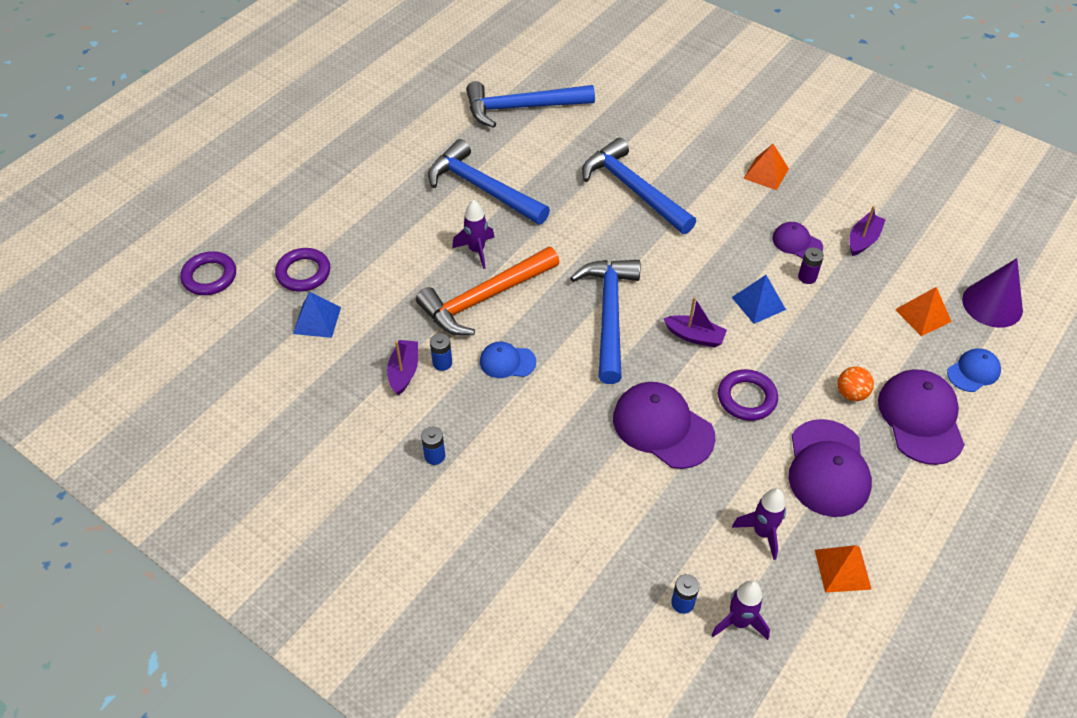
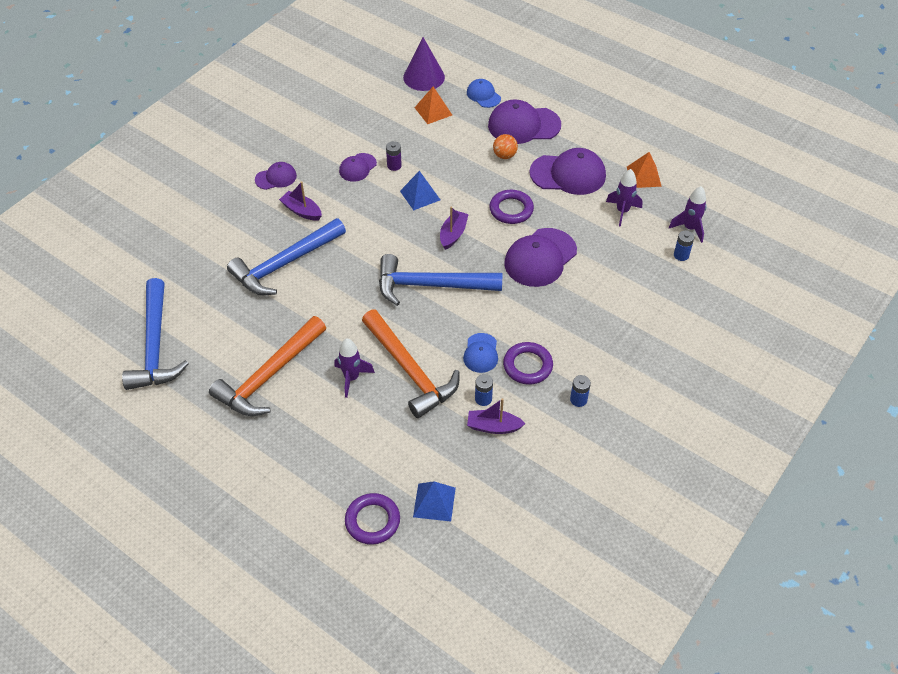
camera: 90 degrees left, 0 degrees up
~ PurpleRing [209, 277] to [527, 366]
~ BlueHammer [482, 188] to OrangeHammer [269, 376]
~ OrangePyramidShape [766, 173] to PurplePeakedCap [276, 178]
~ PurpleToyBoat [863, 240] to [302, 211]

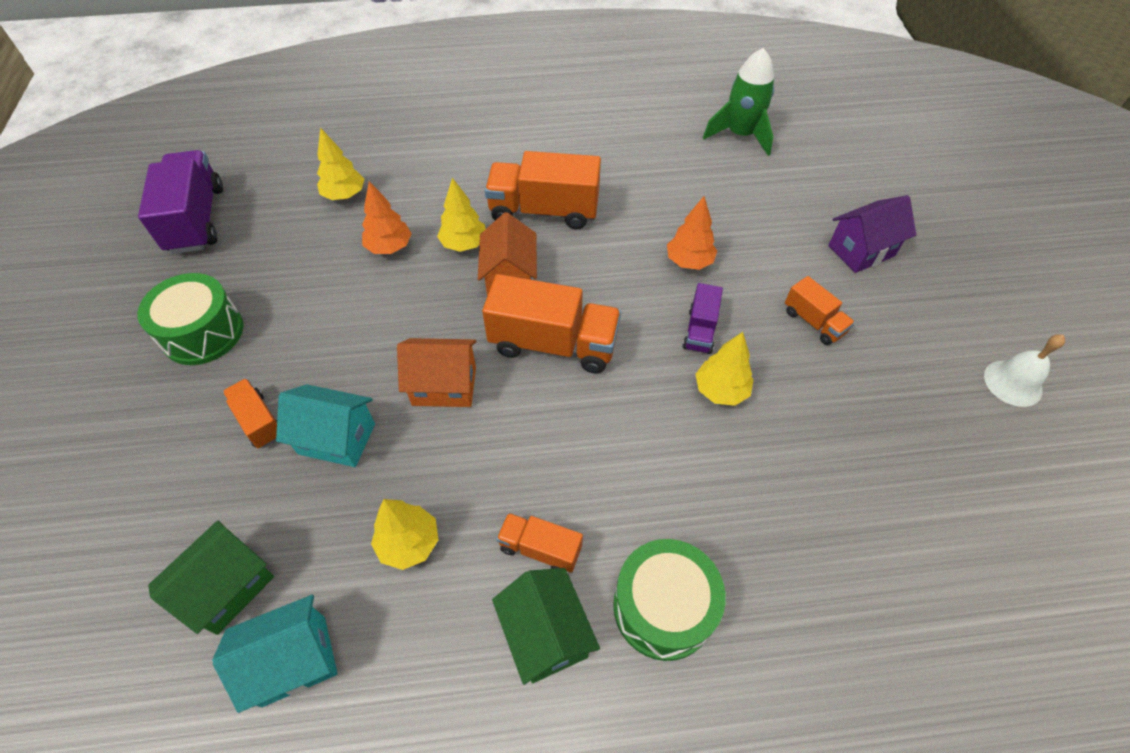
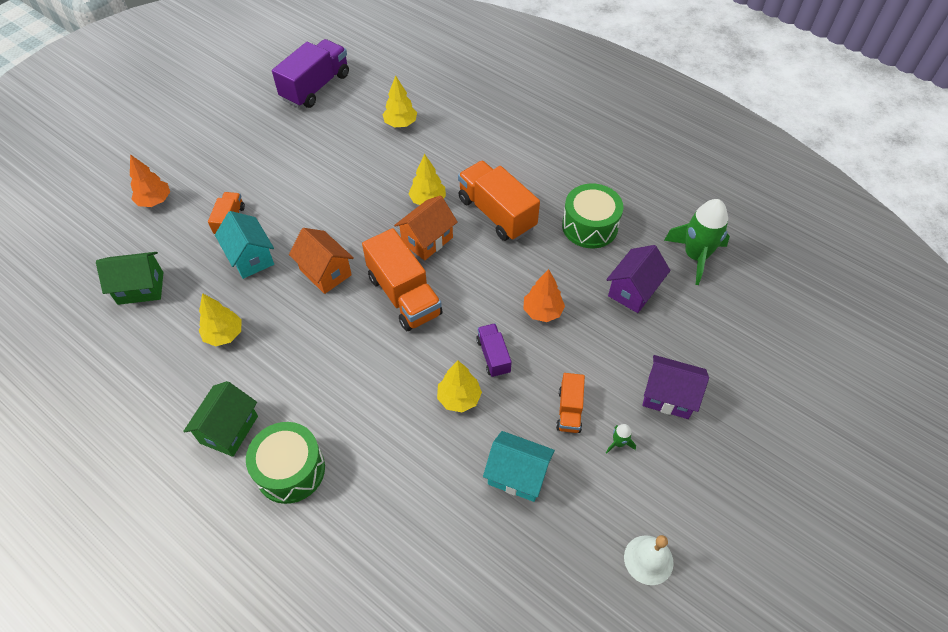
camera: 45 degrees right, 0 degrees up
~ LeafGreenSnareDrum [203, 333] to [590, 226]
~ AquaToyHouse [294, 660] to [517, 475]
~ OrangeFirTree [389, 247] to [155, 201]
- OrangeTruck [540, 548]
~ PurpleTruck [700, 330] = [493, 356] 105 degrees clockwise
+ PurpleToyHouse [633, 291]
+ LeafGreenSpaceship [619, 443]

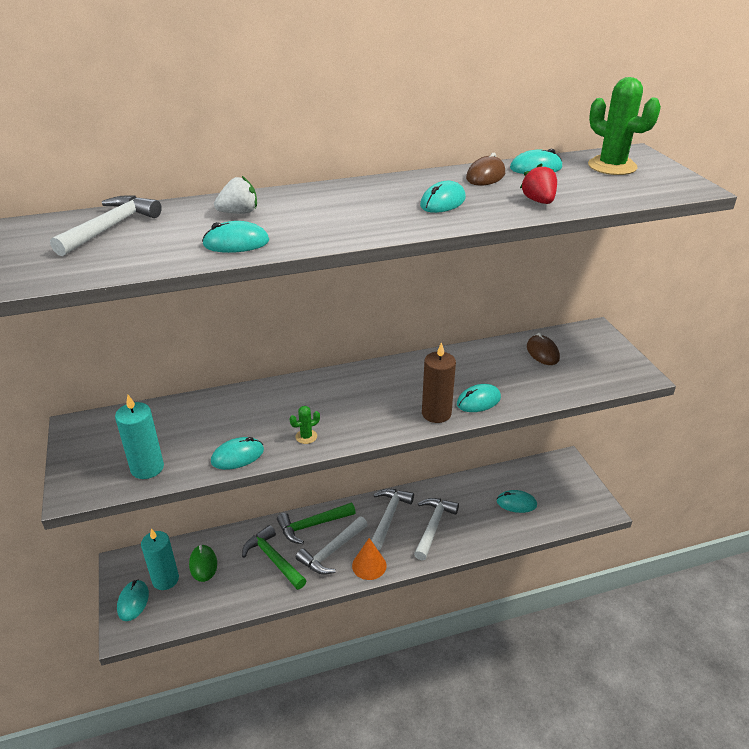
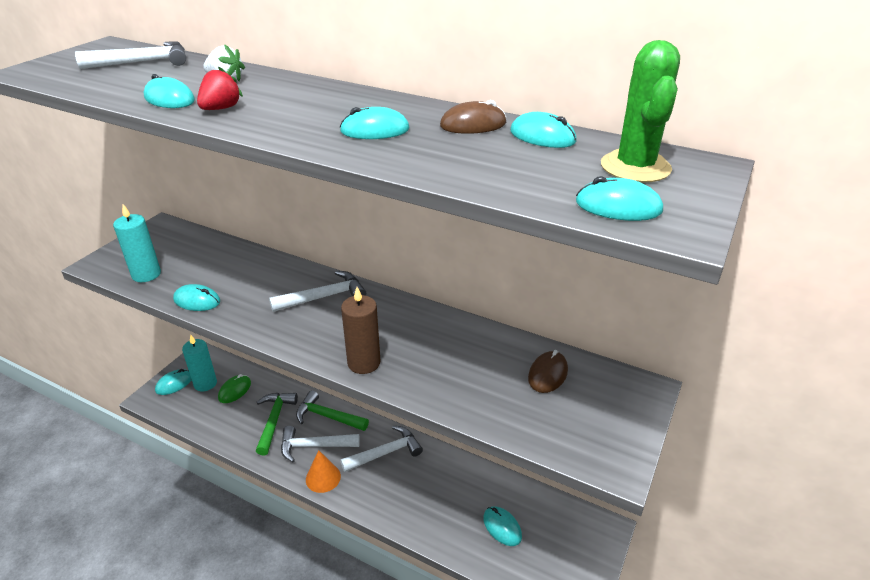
camera: 45 degrees right, 0 degrees up
- LeafGreenCactus [306, 437]
~ WhiteHammer [433, 526] to [324, 297]
~ AquaComputerMouse [478, 401] to [618, 206]
~ RedToyStrawberry [538, 201] to [221, 109]

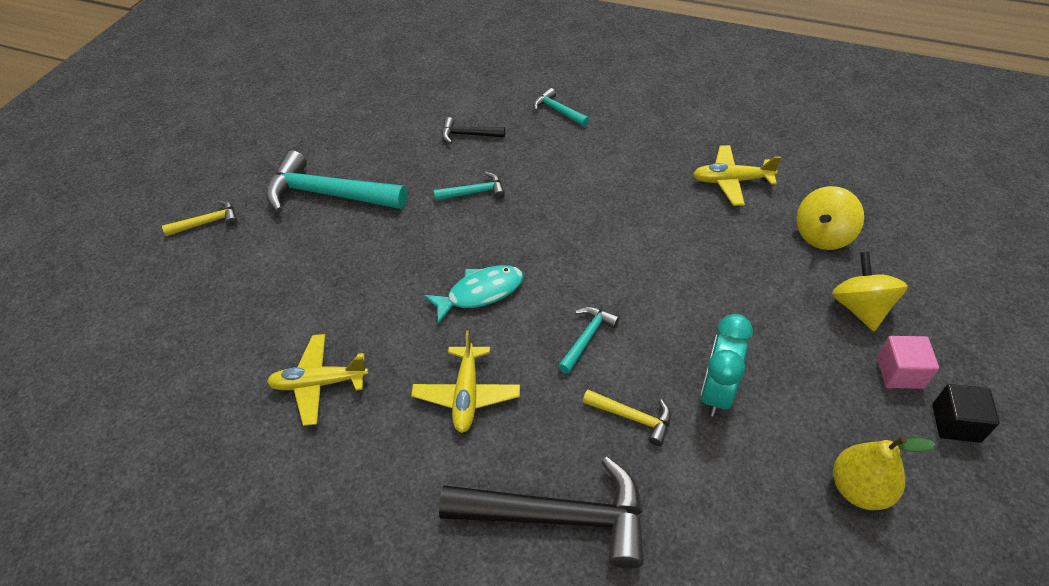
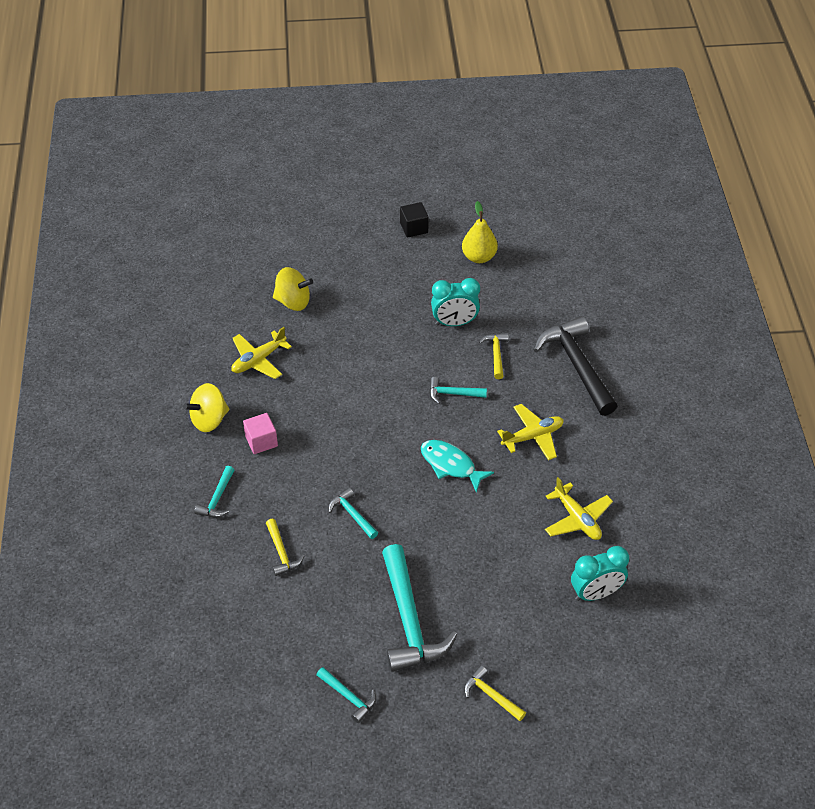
camera: 120 degrees left, 0 degrees up
~ BlackHammer [468, 135] to YellowHammer [281, 552]
~ YellowPlane [731, 181] = [258, 360] 75 degrees clockwise
~ YellowSpinningTop [860, 308] to [209, 420]
~ RosePinkSolidCube [899, 372] to [261, 441]
+ AquaHammer [348, 697]
+ AquaBedsideClock [596, 593]

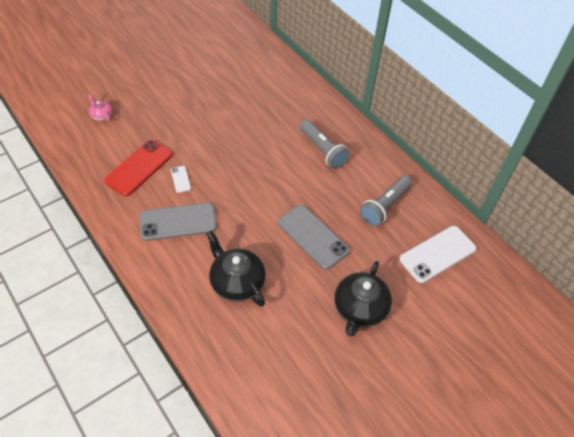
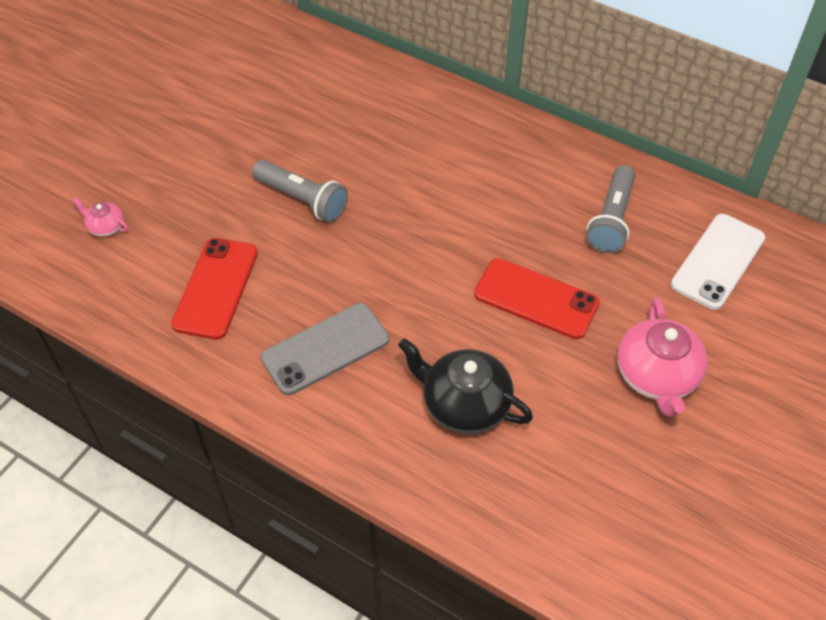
camera: 20 degrees left, 0 degrees up
- WhiteSmartphone [180, 179]
~ GraySmartphone [313, 237] to RedSmartphone [536, 299]
~ GrayTorch [323, 150] to [302, 200]
~ BlackTeaPot [360, 309] to RosePinkTeaPot [656, 376]

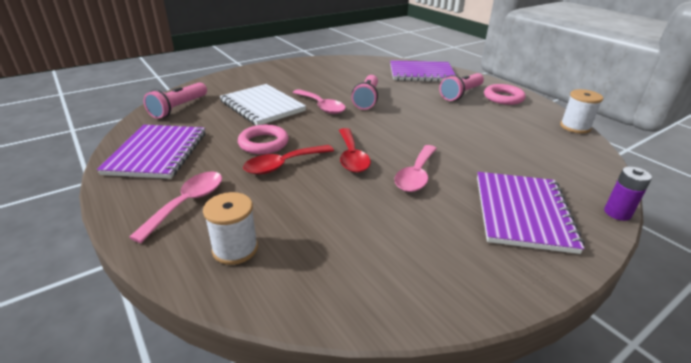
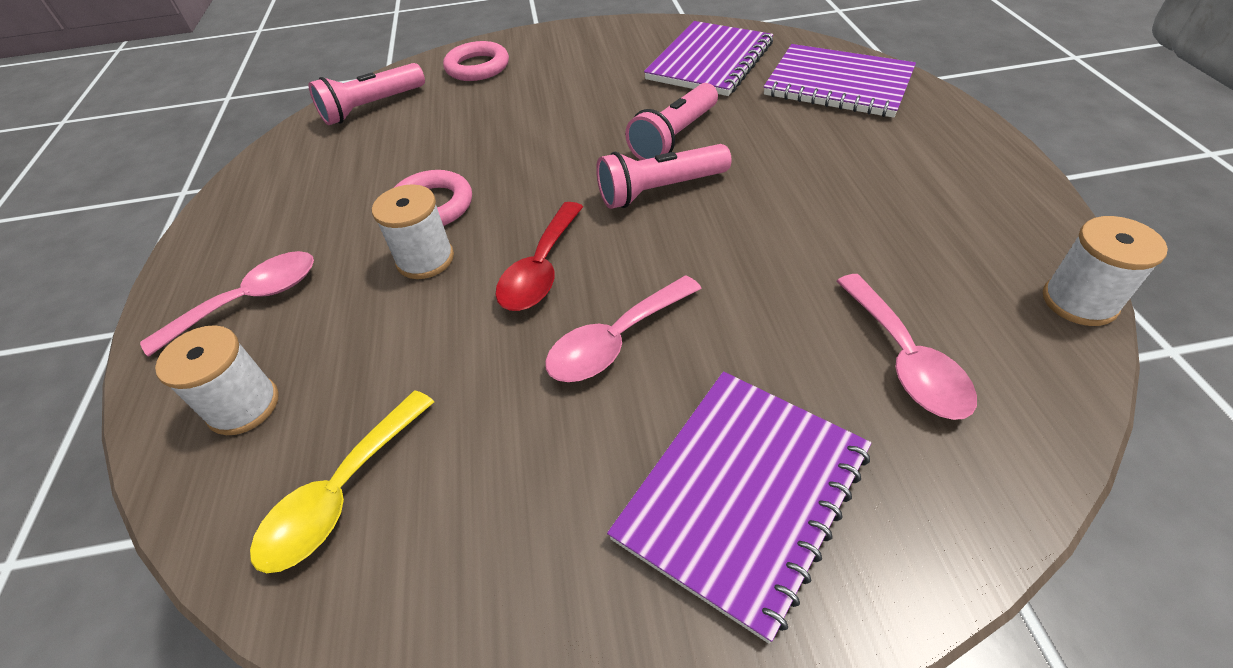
camera: 30 degrees right, 15 degrees up
~ PurpleNotepad [157, 153] to [710, 61]
- WhiteNotepad [262, 106]
~ RedTeaspoon [283, 165] to WhiteReelOfThread [425, 259]
~ RosePinkTeaspoon [321, 106] to [905, 359]
~ RosePinkTorch [461, 94] to [660, 190]
~ RosePinkRing [503, 98] to [477, 67]
- PurpleAaBattery [617, 213]
+ YellowTeaspoon [342, 494]

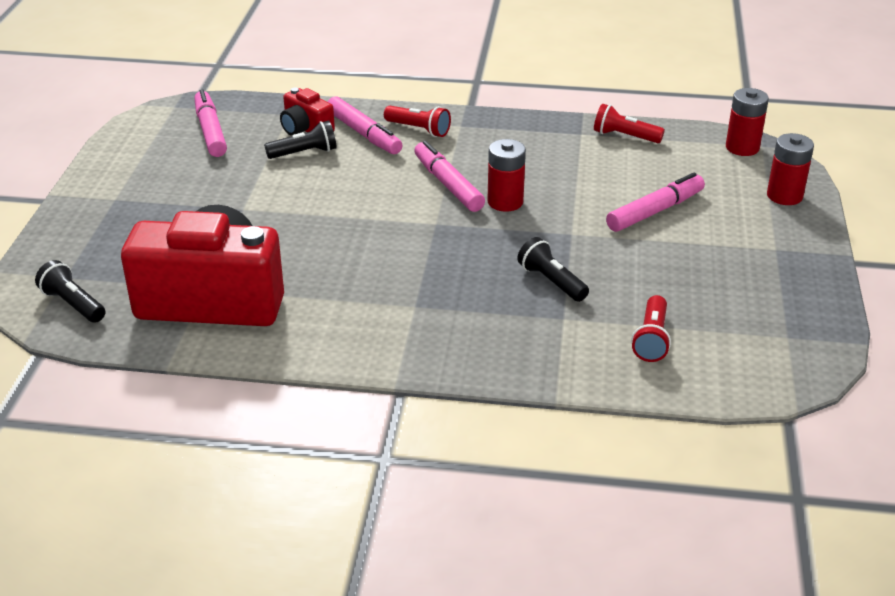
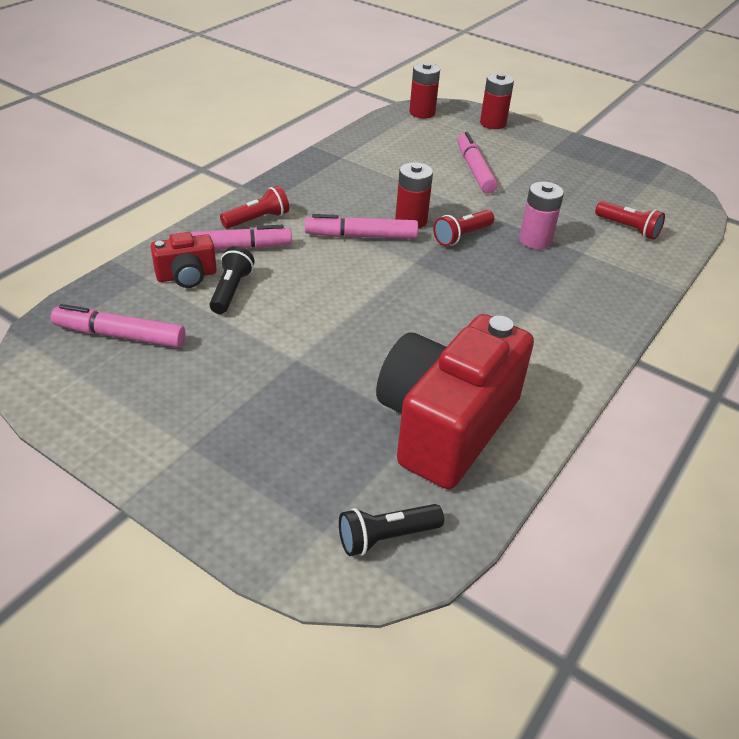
camera: 65 degrees left, 5 degrees up
~ BlackTorch [551, 281] to RosePinkAaBattery [535, 240]
~ RedTorch [624, 136] to [462, 236]

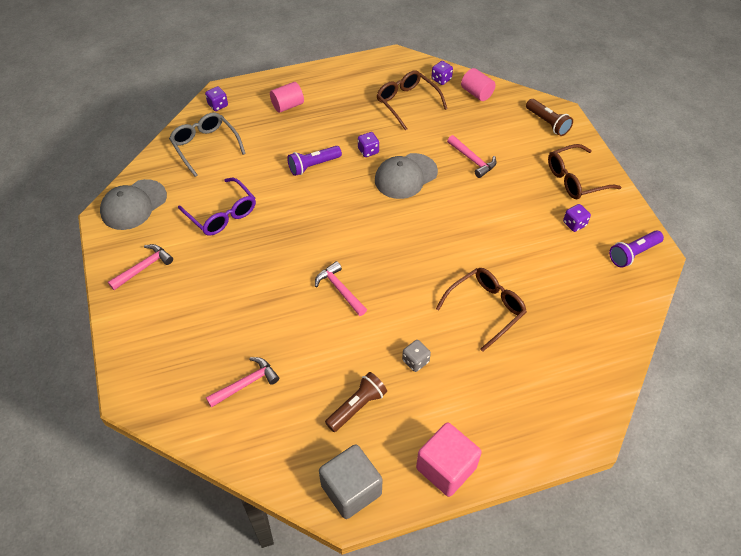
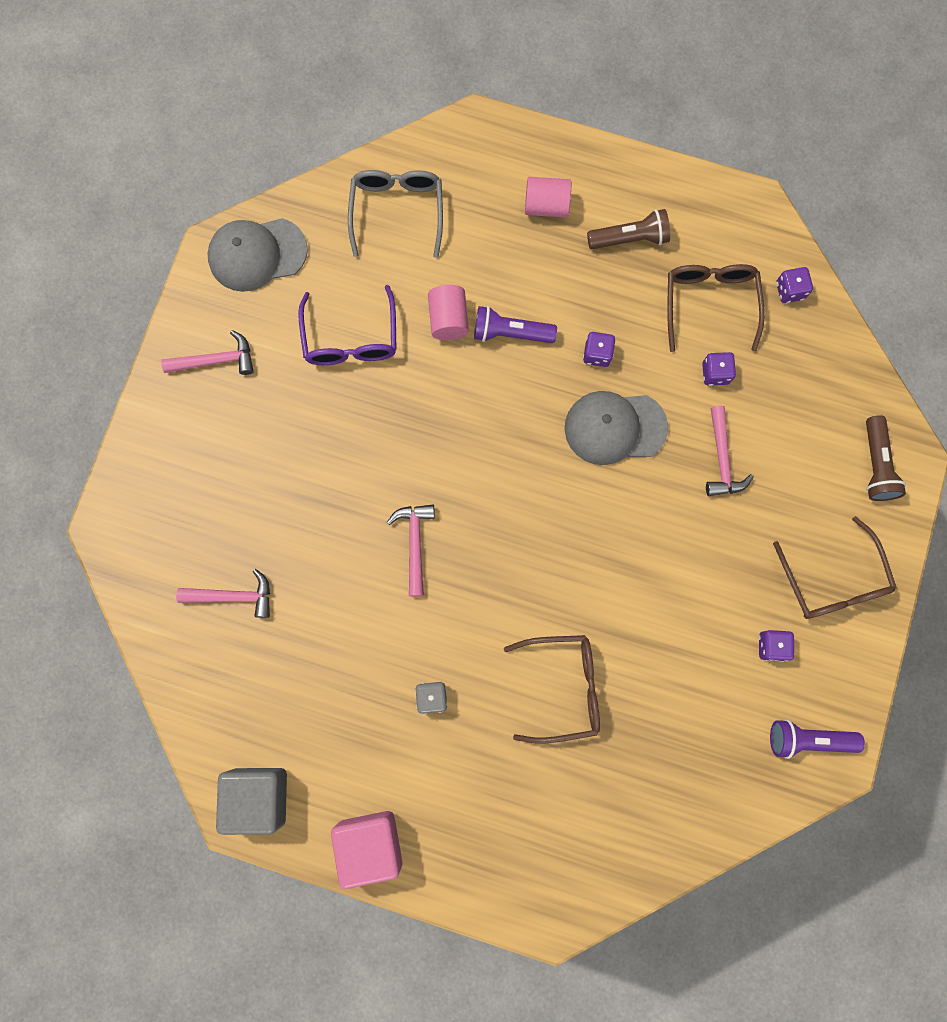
camera: 35 degrees right, 25 degrees up
~ PurpleDie [218, 105] to [715, 373]
~ BrownTorch [357, 406] to [630, 238]
~ RosePinkSolidCylinder [476, 93] to [448, 319]
~ BrownEyeglasses [575, 179] = [833, 580] 120 degrees counterclockwise

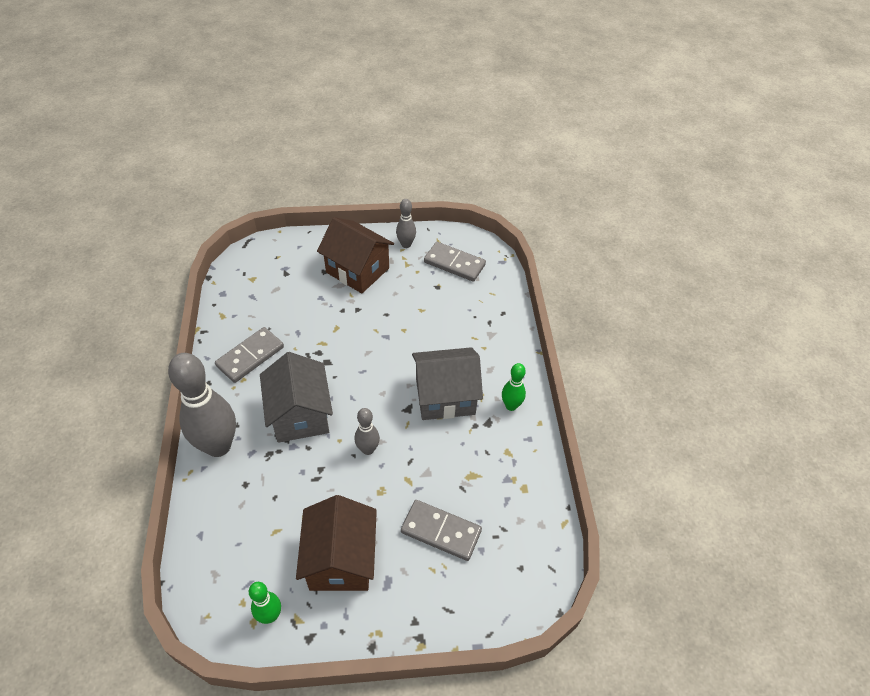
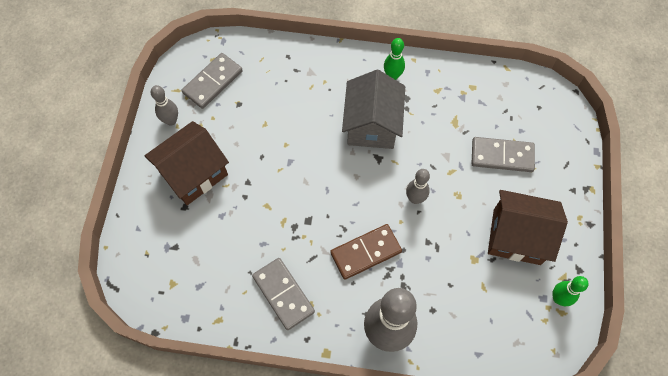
camera: 75 degrees left, 15 degrees up
~ GrayToyHouse [300, 414] to BrownDominoTile [366, 252]
~ GrayDominoTile [441, 531] = [502, 156] 60 degrees clockwise

